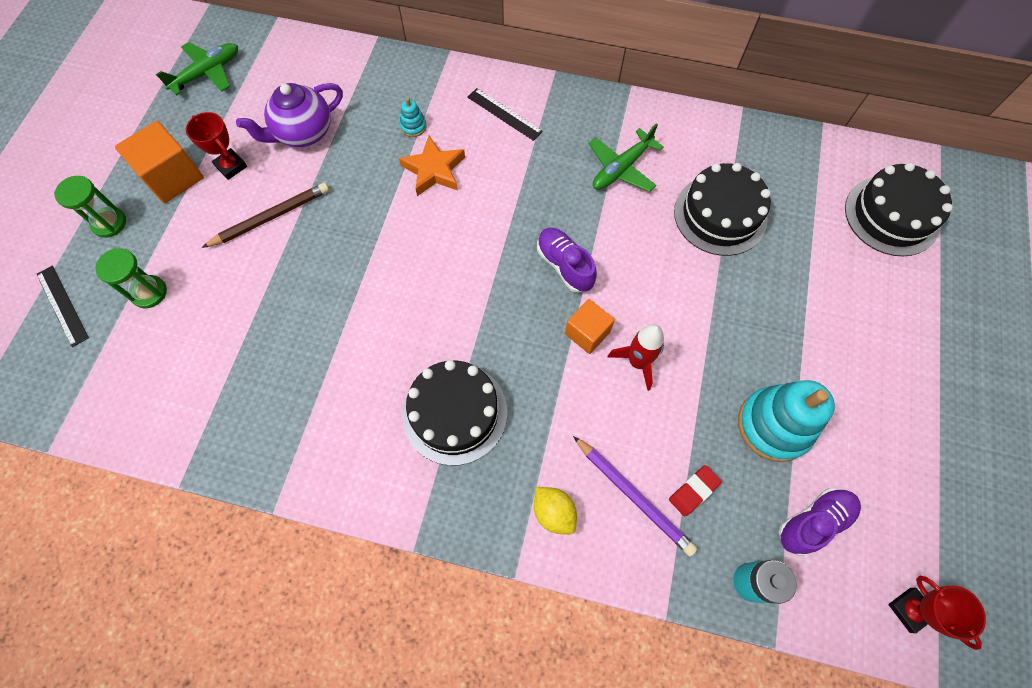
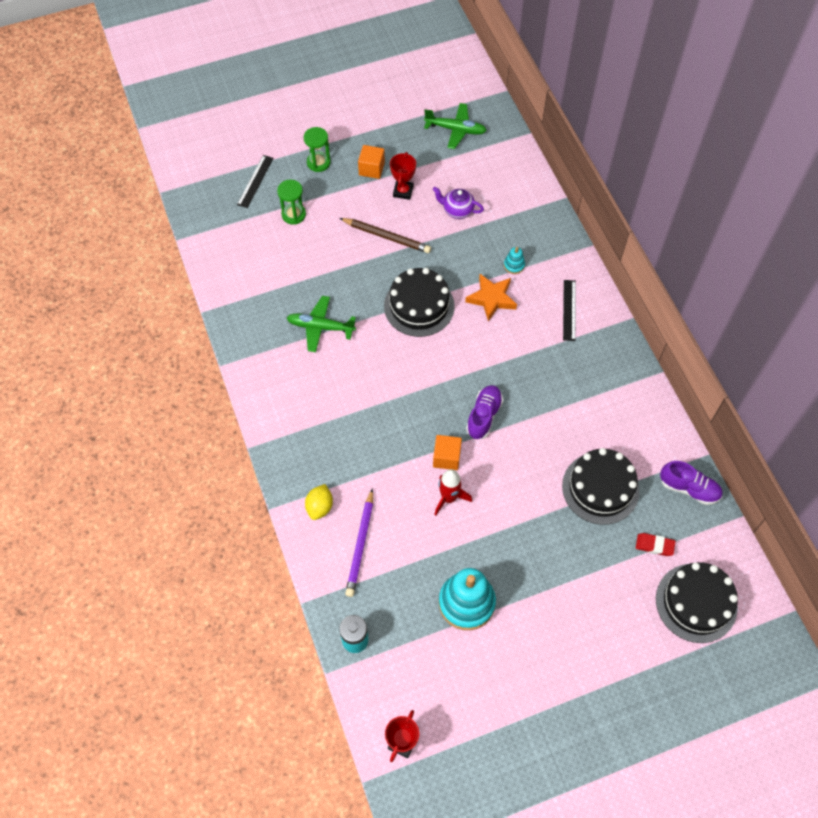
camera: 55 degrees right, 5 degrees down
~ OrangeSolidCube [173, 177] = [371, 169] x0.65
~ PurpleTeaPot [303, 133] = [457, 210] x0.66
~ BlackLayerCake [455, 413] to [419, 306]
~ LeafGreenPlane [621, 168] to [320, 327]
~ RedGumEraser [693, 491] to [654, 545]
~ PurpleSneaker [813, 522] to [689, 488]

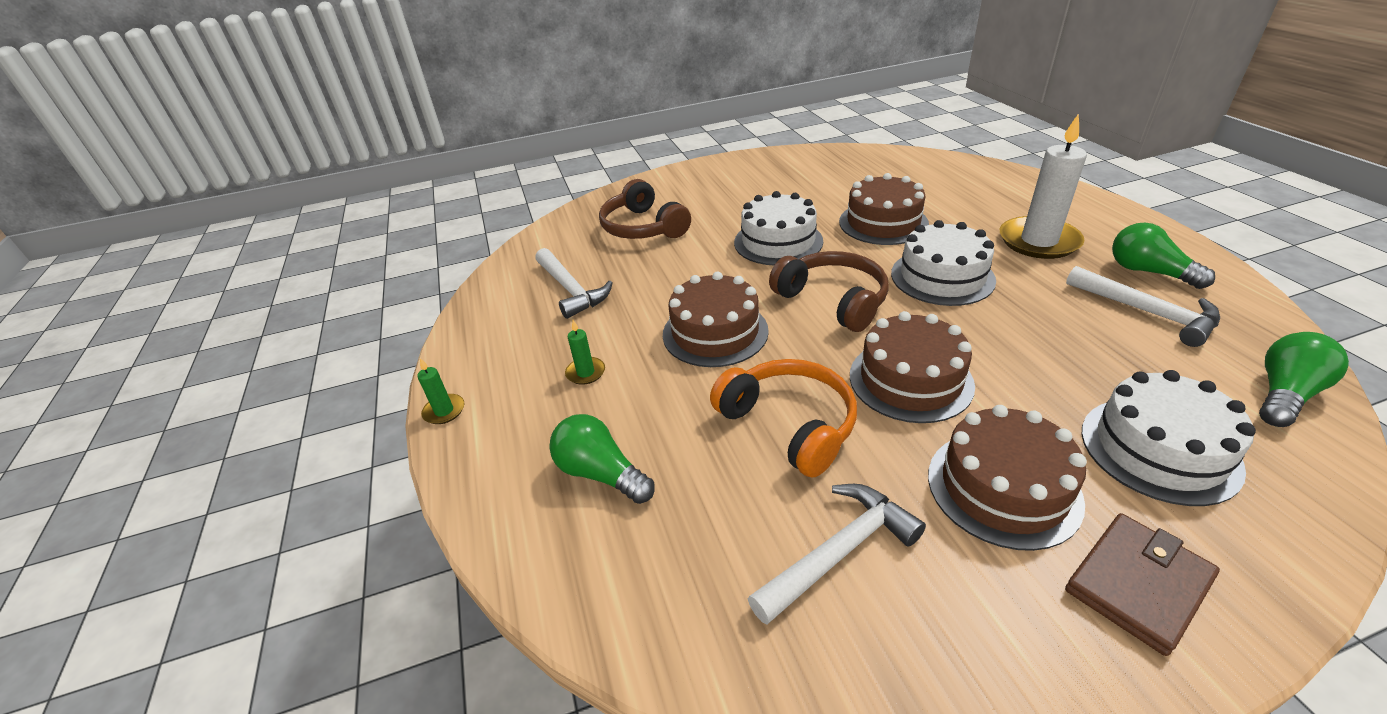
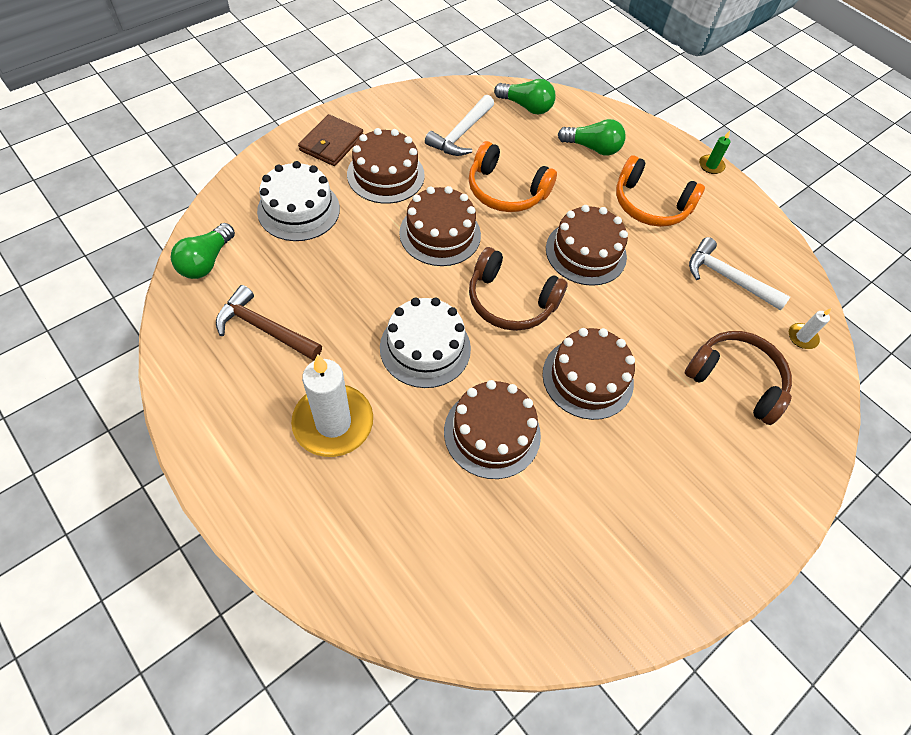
camera: 150 degrees right, 20 degrees up
~ LeafGreenWaxCandle [585, 372] to OrangeHeadphones [650, 204]
~ WhiteLayerCake [778, 241] to BrownLayerCake [587, 378]
~ WhiteHammer [1147, 312] to BrownHammer [264, 328]
~ LeafGreenLightBulb [1148, 272] to [526, 107]
+ WhiteWaxCandle [802, 337]

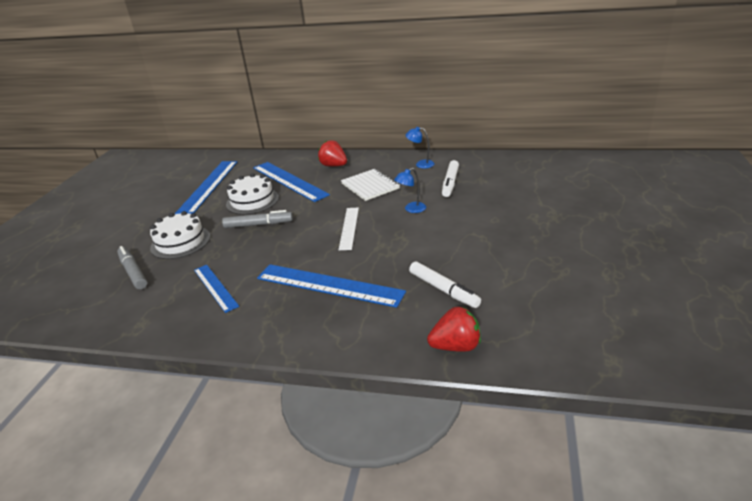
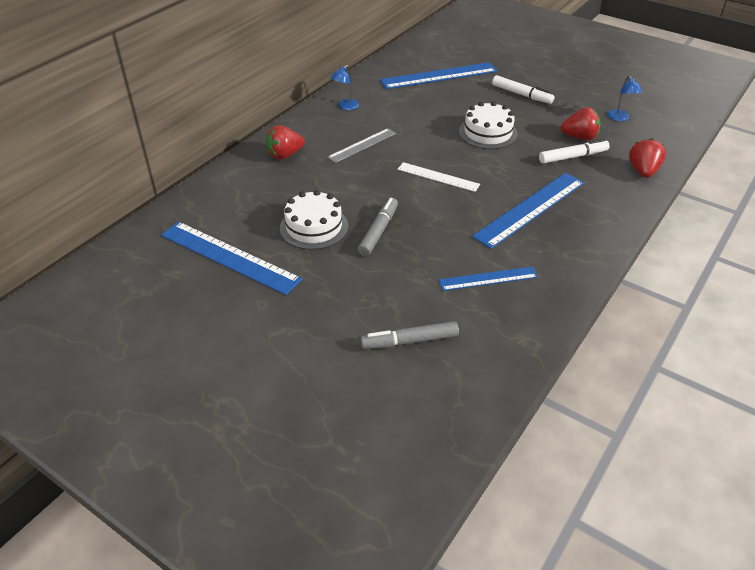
camera: 70 degrees left, 10 degrees up
~ WhiteLayerCake [180, 242] to [488, 133]
~ BlueStraightedge [289, 181] to [439, 76]
~ WhiteNotepad [370, 186] to GrayStraightedge [362, 145]
~ BlueReadingLamp [411, 209] to [620, 118]
~ WhiteMarker [450, 183] to [521, 95]
+ RedToyStrawberry [579, 137]

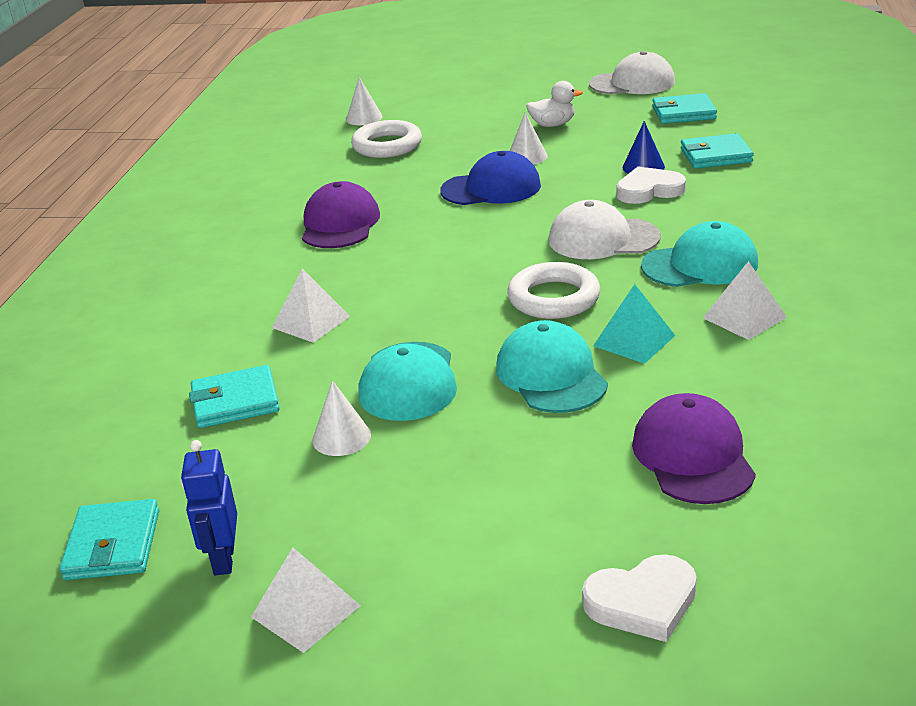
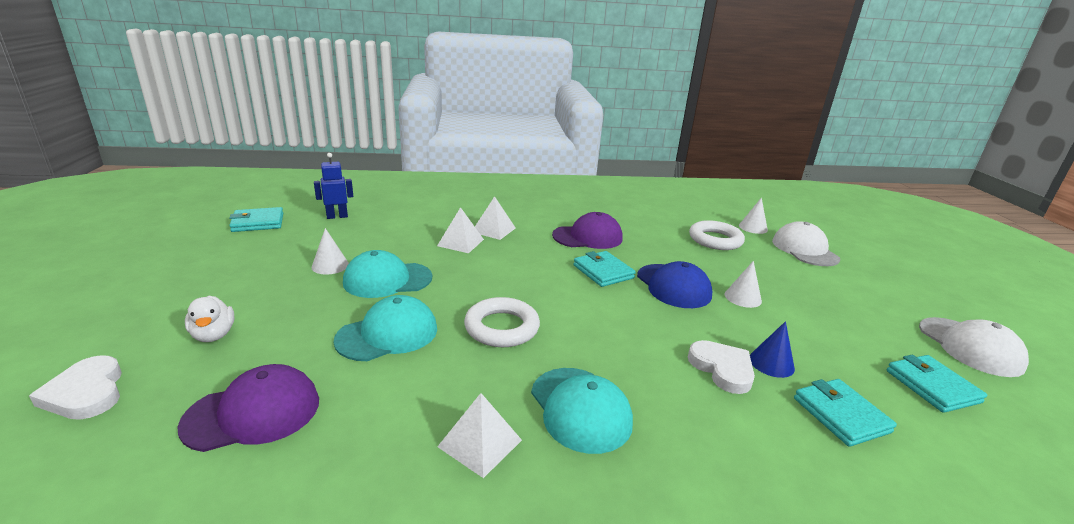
camera: 70 degrees right, 5 degrees down
~ BlueRobot [223, 559] to [337, 216]
~ AquaBillfold [235, 402] to [603, 272]
~ WhitePyramidShape [305, 611] to [493, 230]
~ WhiteDuck [552, 125] to [213, 335]
~ WhitePeakedCap [603, 239] to [804, 249]
- AquaPyramidShape [634, 340]

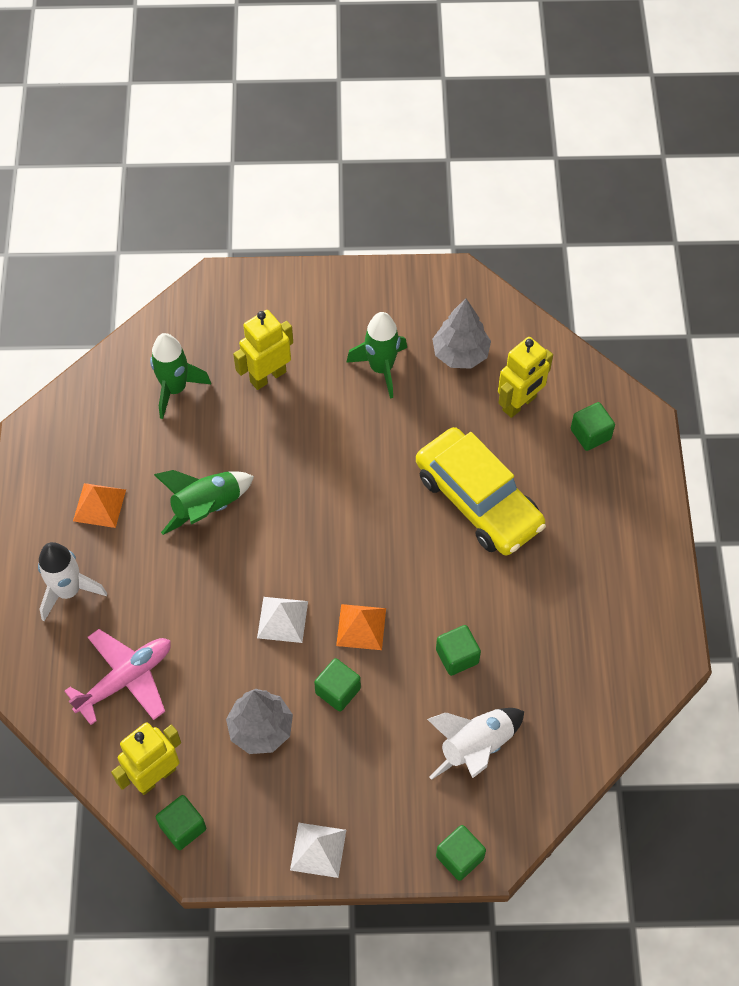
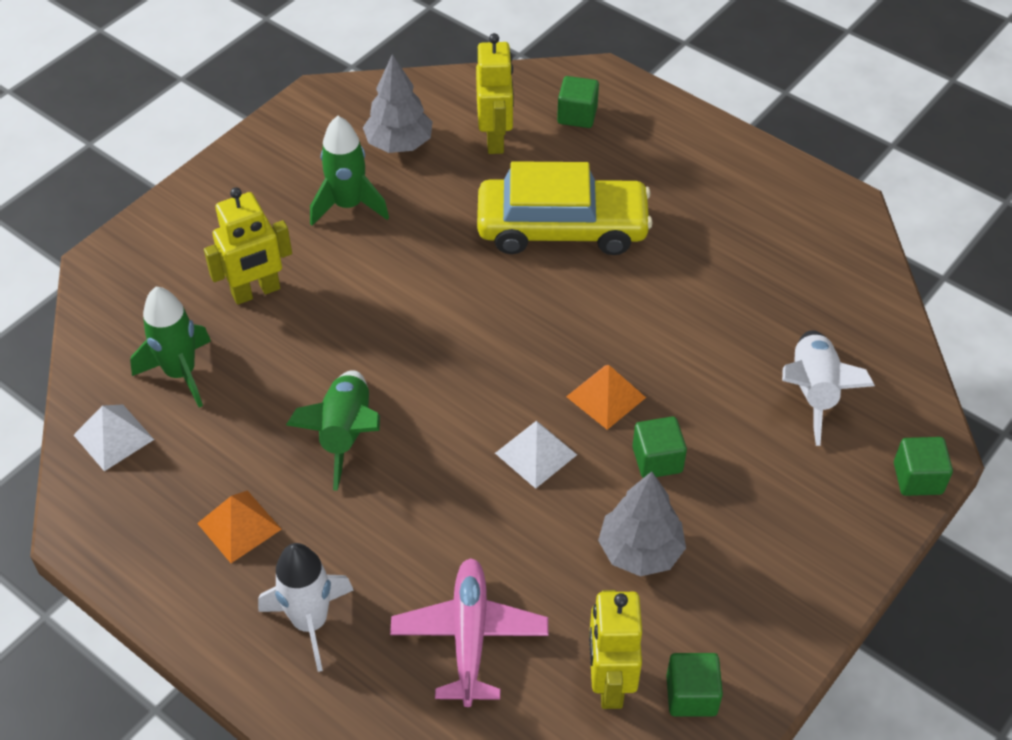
camera: 50 degrees left, 10 degrees down
~ YellowRobot [268, 376] = [256, 292] 120 degrees counterclockwise
~ WhitePyramidShape [318, 850] to [113, 437]
- LeafGreenSolidCube [457, 656]

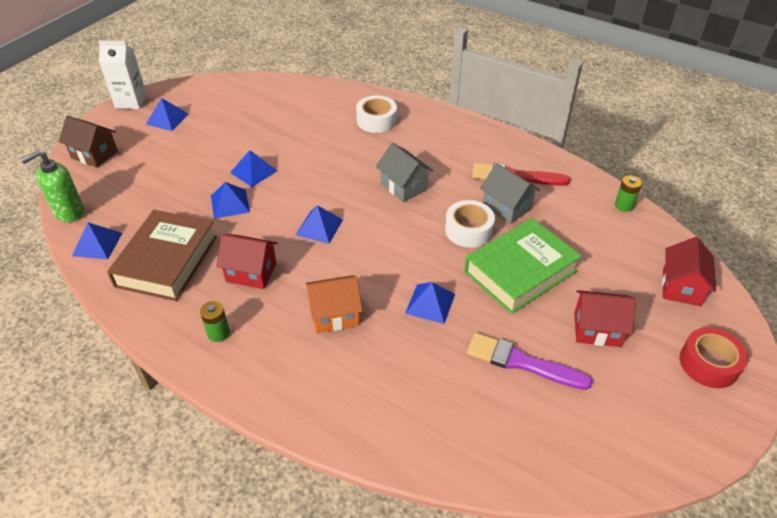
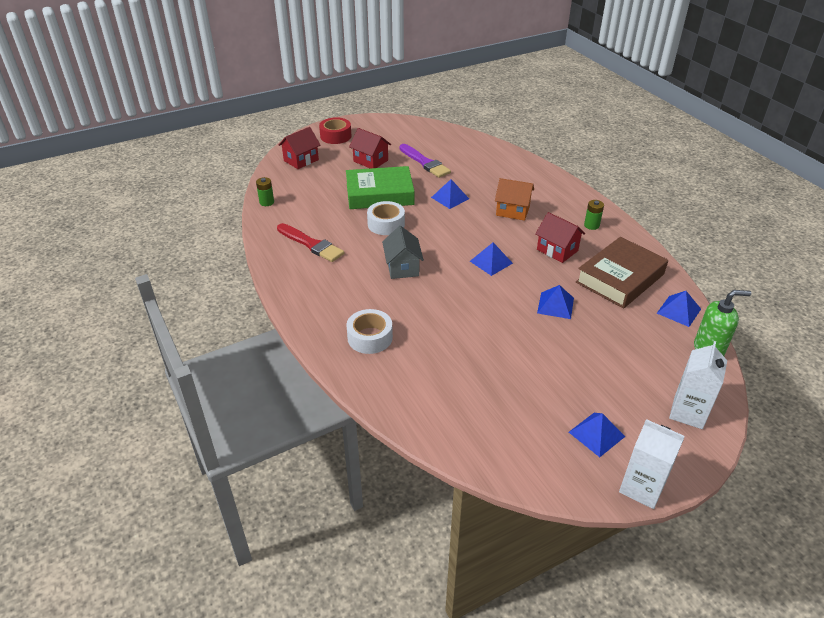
camera: 150 degrees left, 5 degrees down
~ BrownToyHouse [94, 154] to WhiteCarton [688, 412]
- BluePyramidShape [253, 171]
- GrayToyHouse [506, 207]

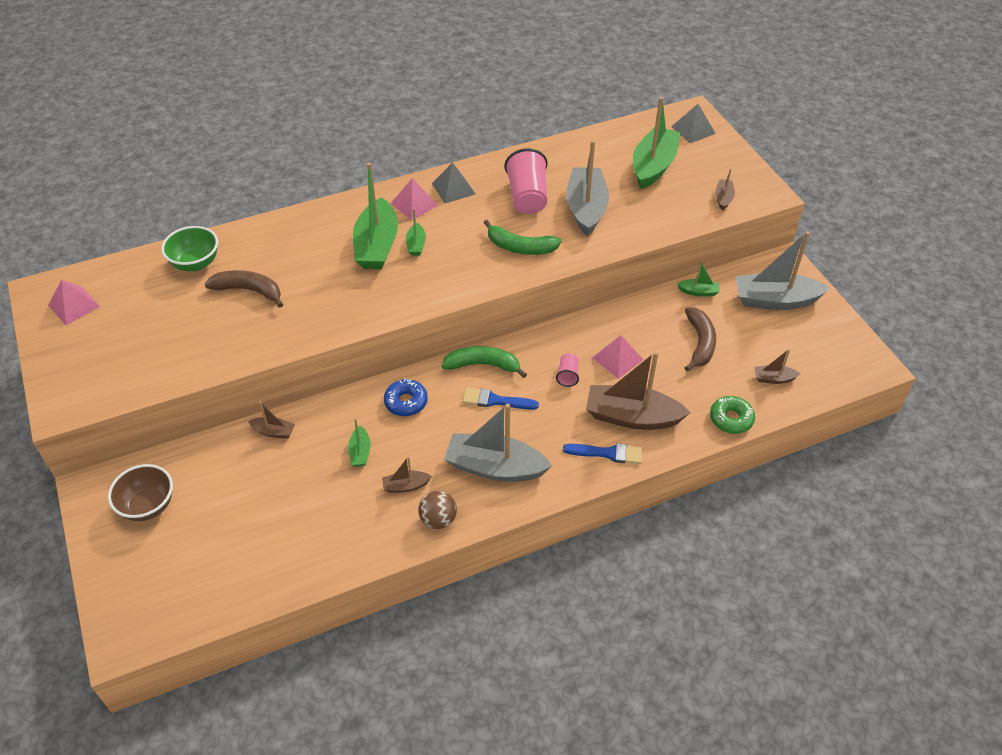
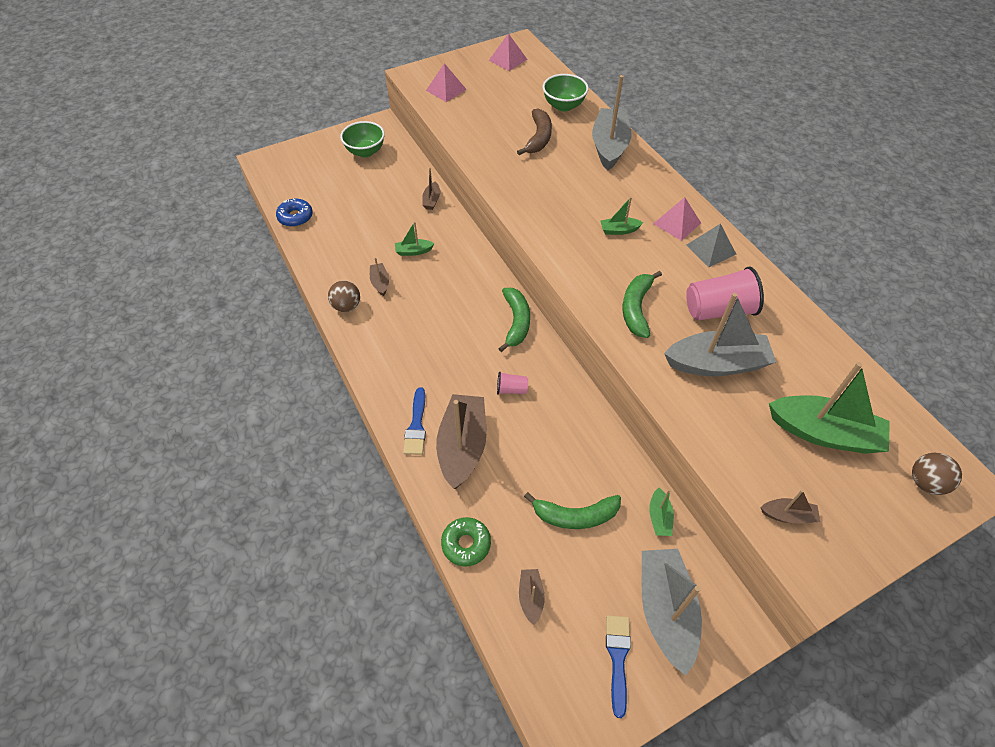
camera: 85 degrees right, 5 degrees up
~ BrownBowl [148, 506] to LeafGreenBowl [365, 151]
- LeafGreenToyBoat [377, 246]
~ BlueDoughnut [406, 402] to [295, 217]
~ GrayToyBoat [495, 467] to [609, 146]
~ BluePaintbrush [495, 400] to [618, 658]
~ RosePinkPyramidShape [617, 358] to [446, 90]
~ GrayPyramidShape [693, 130] to BrownPlayBall [925, 482]
~ BrownBananaFruit [700, 343] to LeafGreenBananaFruit [575, 515]

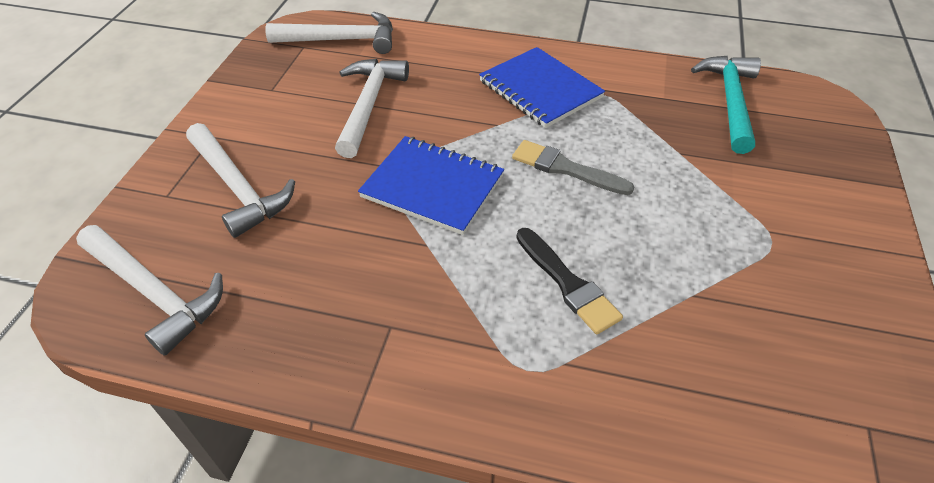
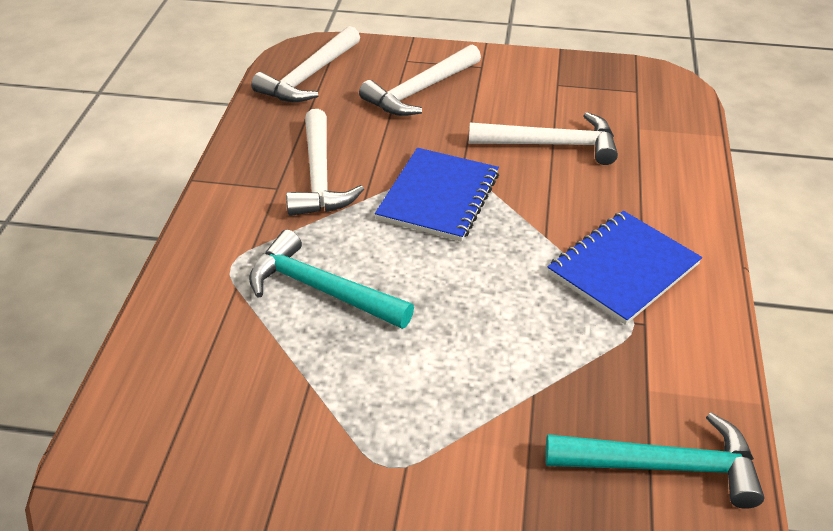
camera: 85 degrees right, 5 degrees down
~ WhiteHammer [341, 40] to [319, 176]
- GrayPaintbrush [566, 168]
~ BlackPaintbrush [567, 283] to AquaHammer [322, 289]

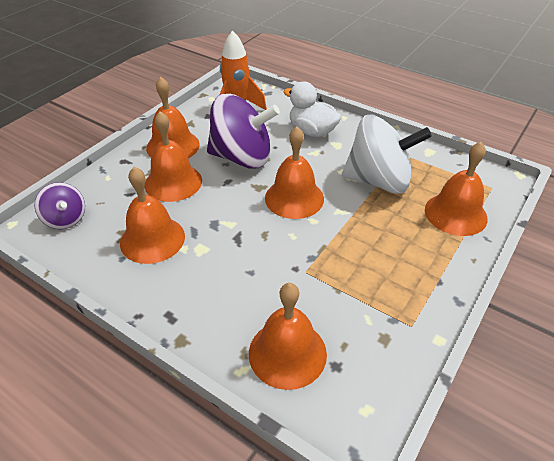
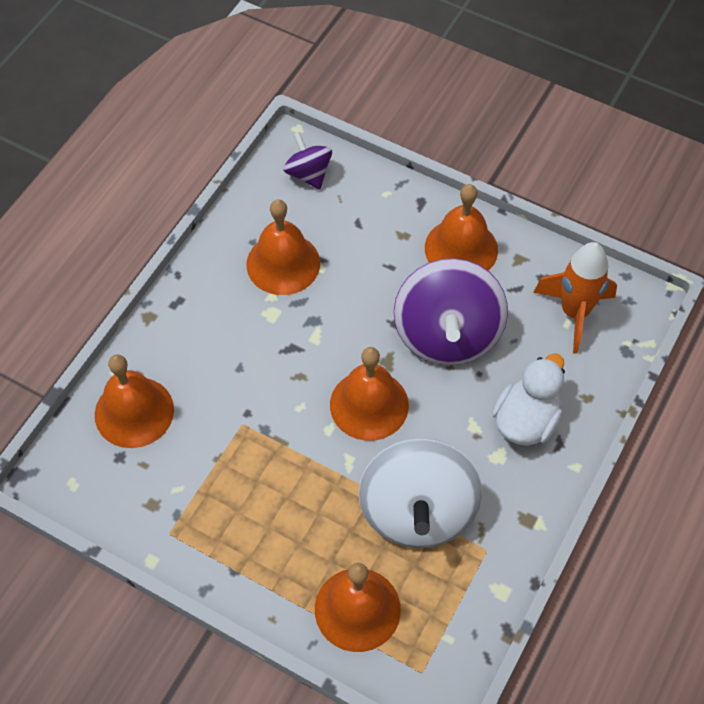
camera: 85 degrees right, 15 degrees up
~ PurpleSpinningTop [65, 219] = [308, 174] 105 degrees clockwise
- OrangeHandBell [173, 182]

